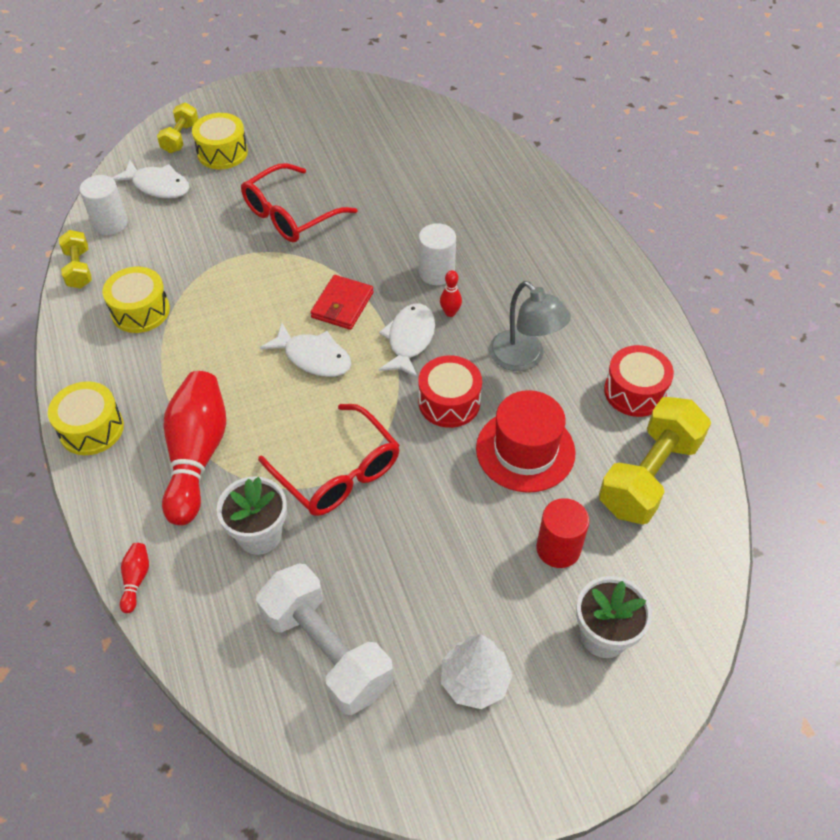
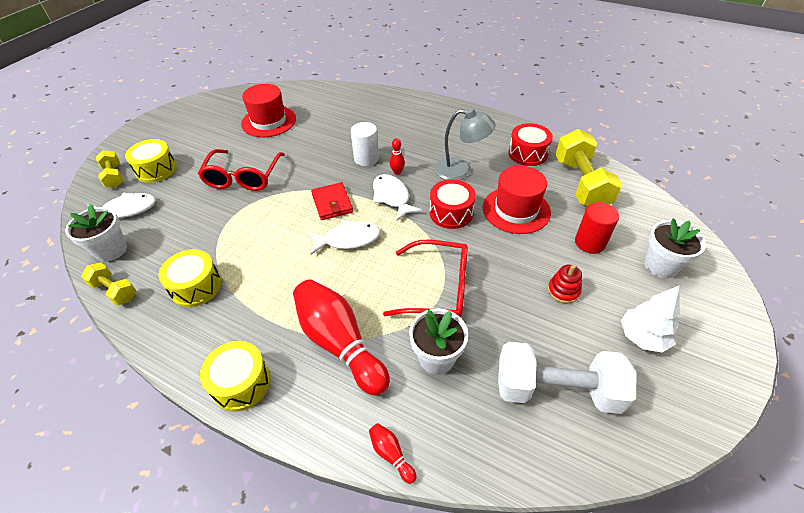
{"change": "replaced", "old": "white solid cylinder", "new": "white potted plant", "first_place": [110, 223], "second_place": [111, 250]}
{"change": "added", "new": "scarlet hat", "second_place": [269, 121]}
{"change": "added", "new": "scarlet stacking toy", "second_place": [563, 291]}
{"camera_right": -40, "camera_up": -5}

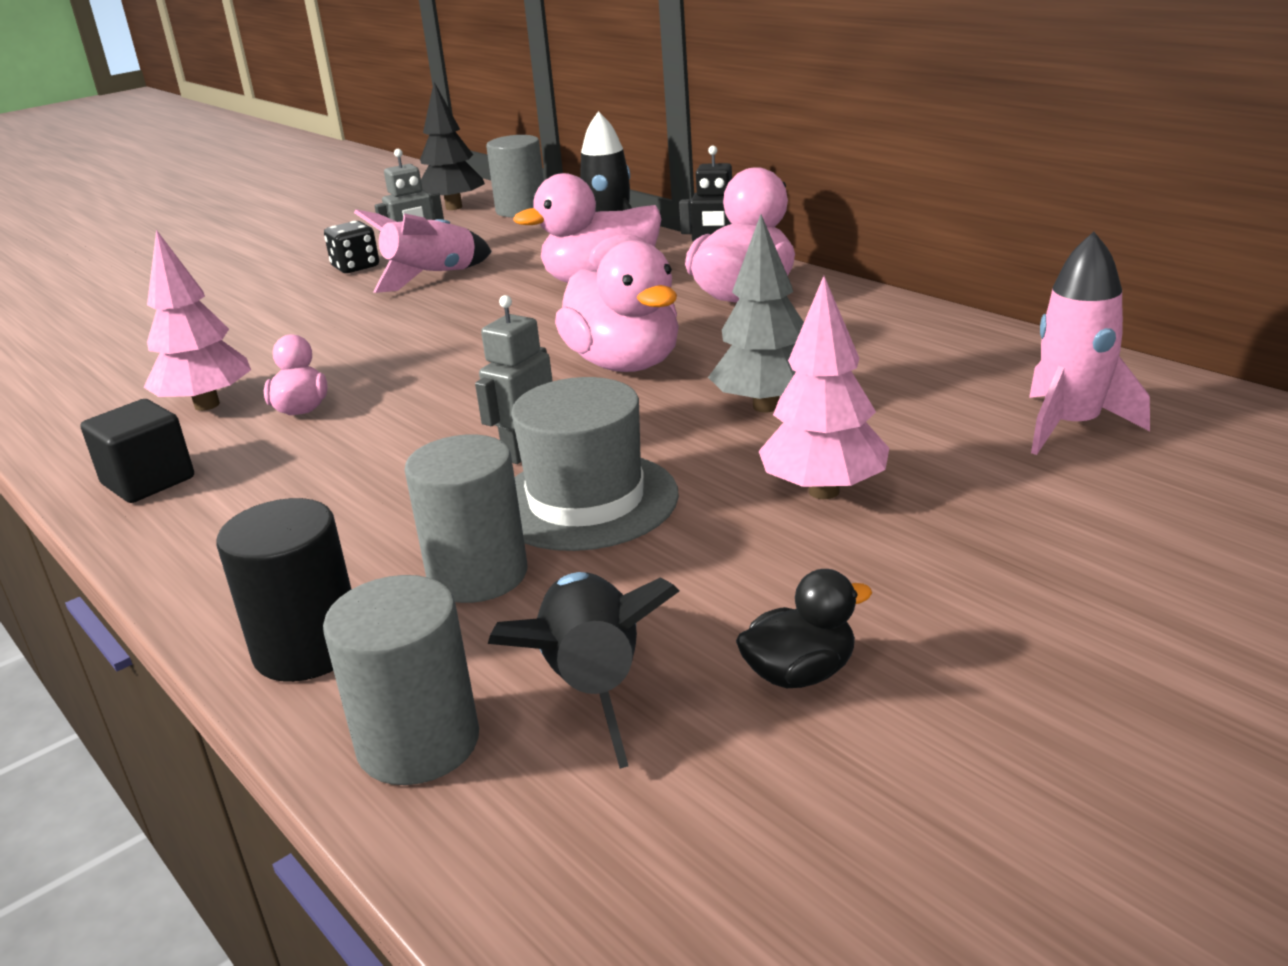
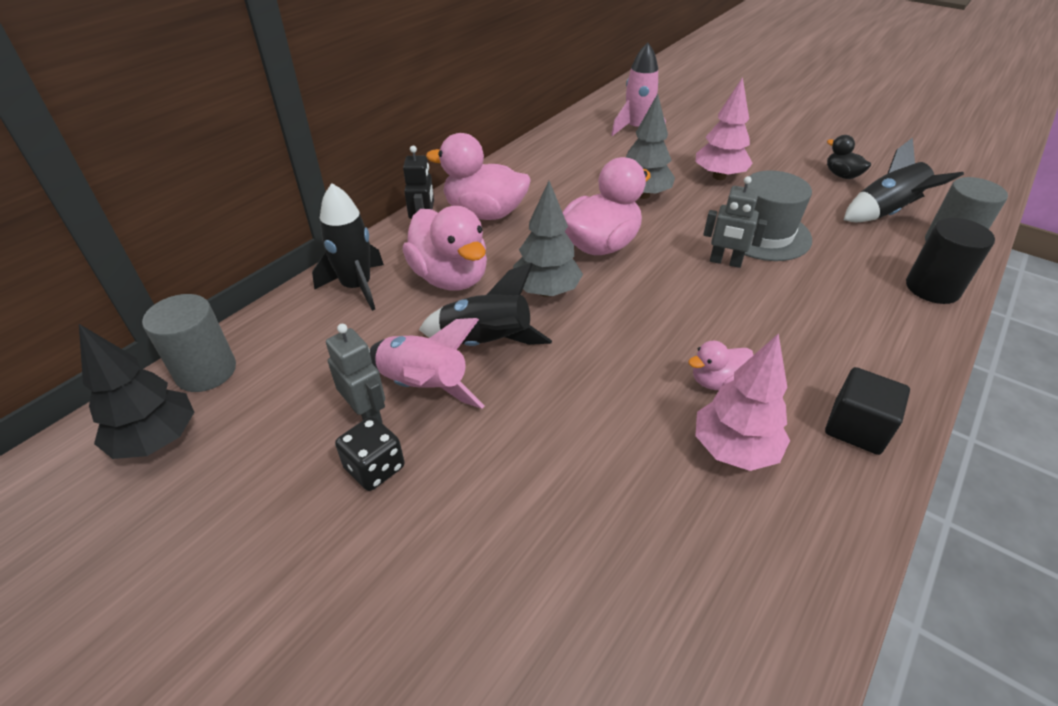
{"change": "added", "new": "ebony spaceship", "second_place": [485, 343]}
{"change": "added", "new": "grey fir tree", "second_place": [546, 291]}
{"change": "removed", "old": "grey solid cylinder", "first_place": [478, 575]}
{"camera_right": -105, "camera_up": 15}

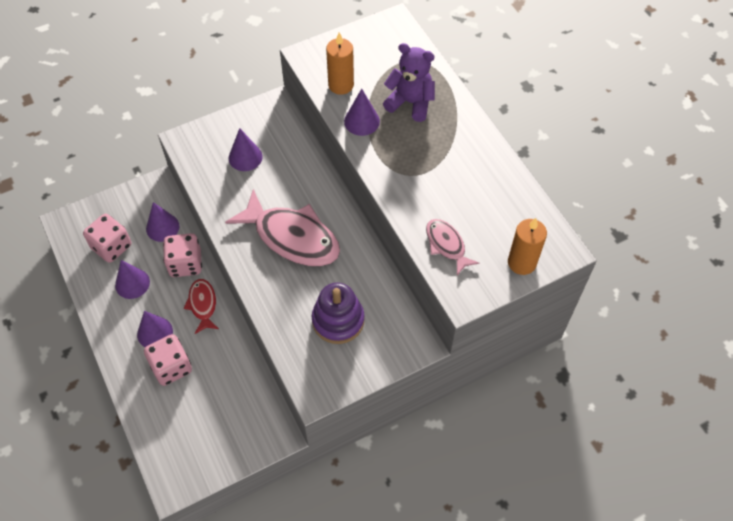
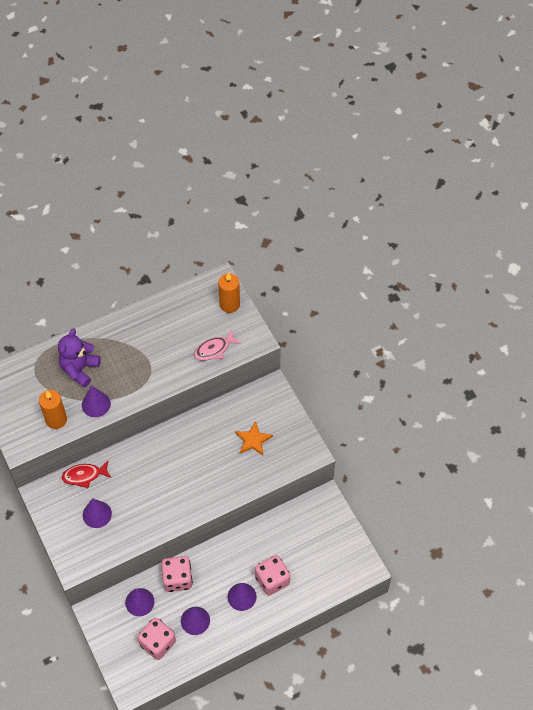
{"change": "moved", "old": "scarlet fish", "first_place": [203, 305], "second_place": [84, 475]}
{"change": "replaced", "old": "royal purple stacking toy", "new": "orange star", "first_place": [338, 320], "second_place": [253, 440]}
{"change": "removed", "old": "rosy fish", "first_place": [292, 237]}
{"camera_right": -90, "camera_up": 0}

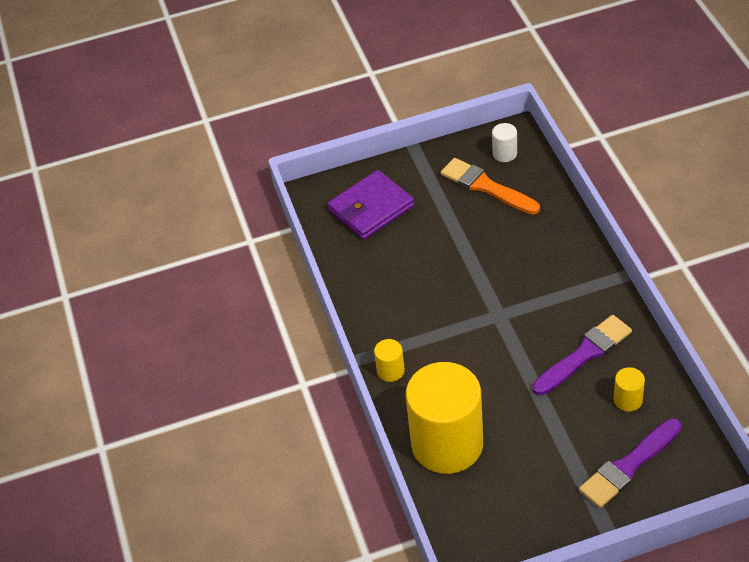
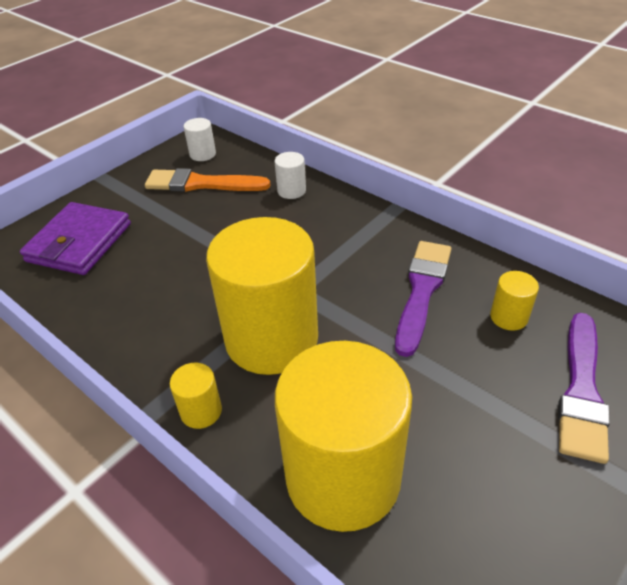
{"change": "added", "new": "yellow solid cylinder", "second_place": [271, 339]}
{"change": "added", "new": "white solid cylinder", "second_place": [291, 191]}
{"camera_right": -35, "camera_up": -5}

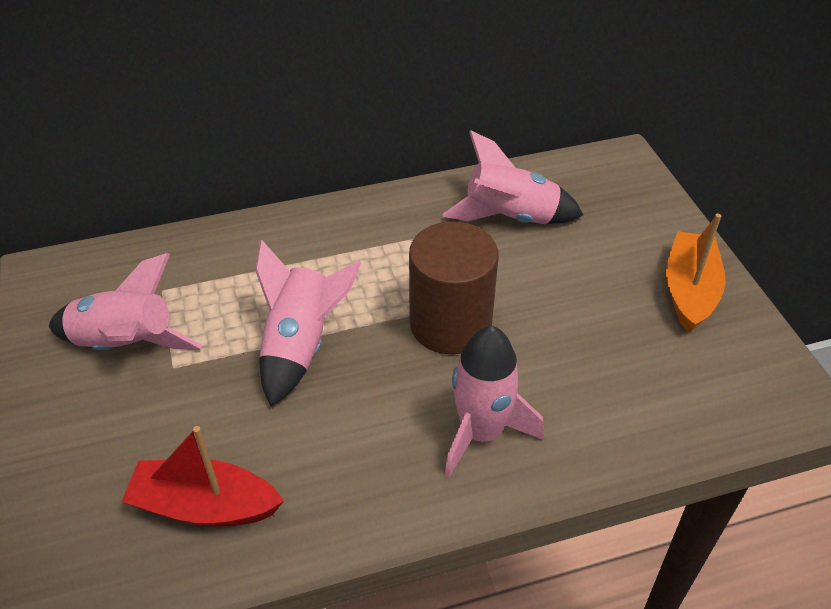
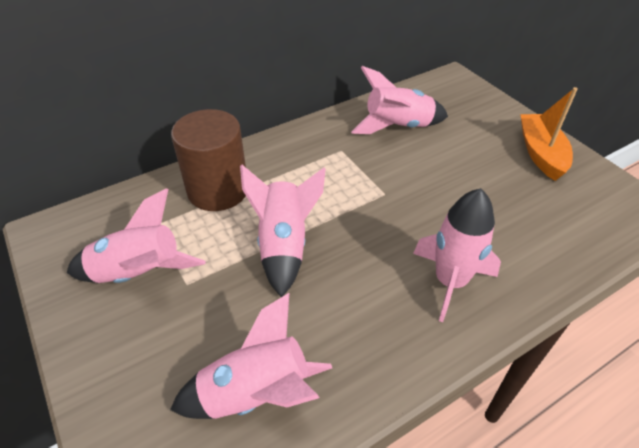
{"change": "replaced", "old": "scarlet toy boat", "new": "rosy spaceship", "first_place": [205, 506], "second_place": [257, 393]}
{"change": "moved", "old": "brown solid cylinder", "first_place": [450, 324], "second_place": [218, 190]}
{"camera_right": -15, "camera_up": 0}

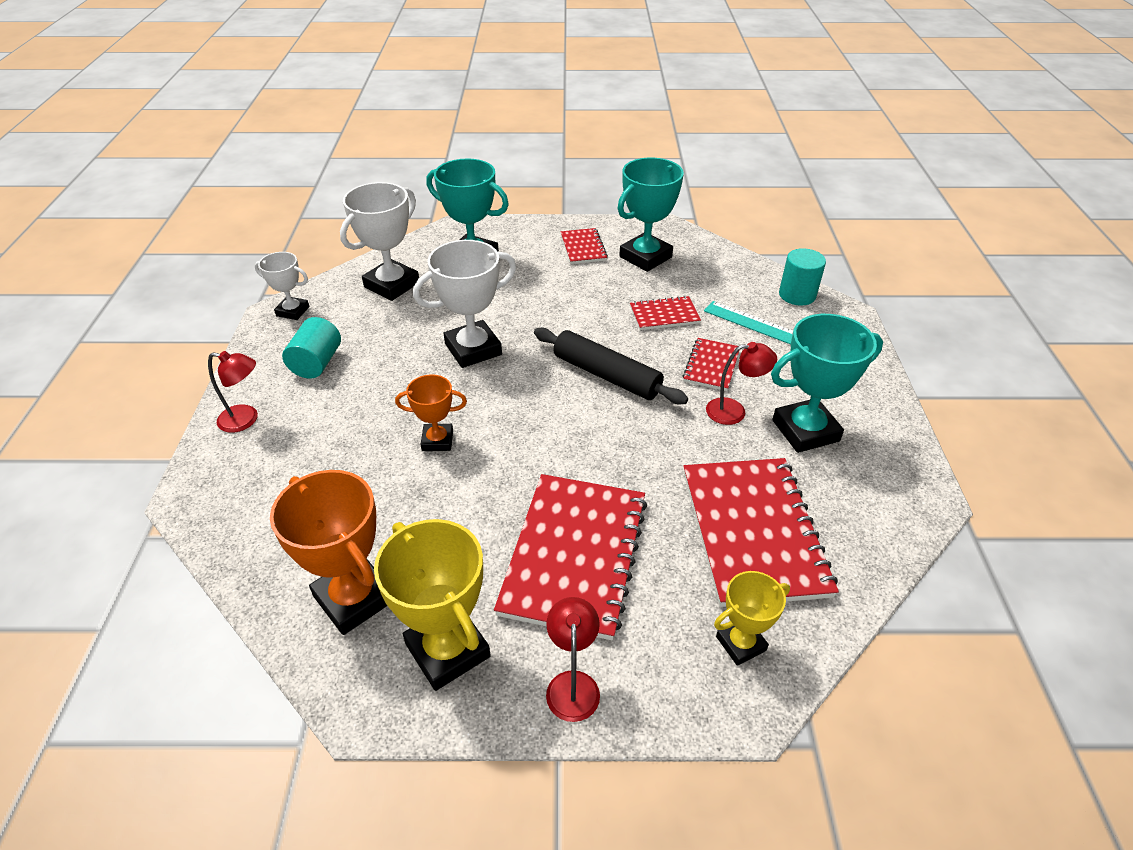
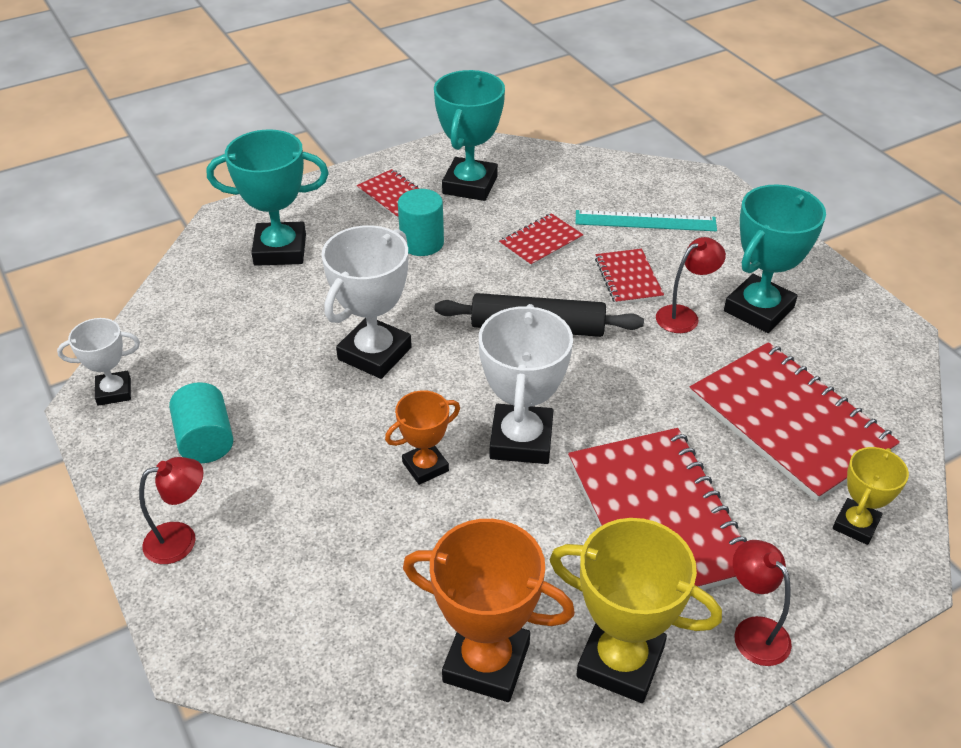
{"change": "moved", "old": "teal solid cylinder", "first_place": [797, 295], "second_place": [422, 243]}
{"change": "moved", "old": "white prize cup", "first_place": [392, 285], "second_place": [521, 440]}
{"camera_right": -30, "camera_up": 0}

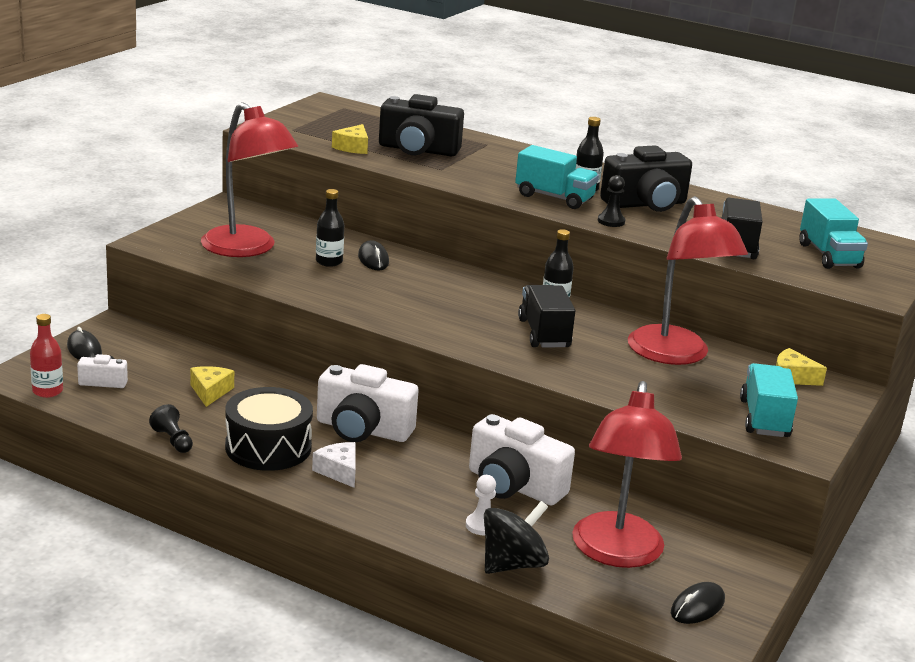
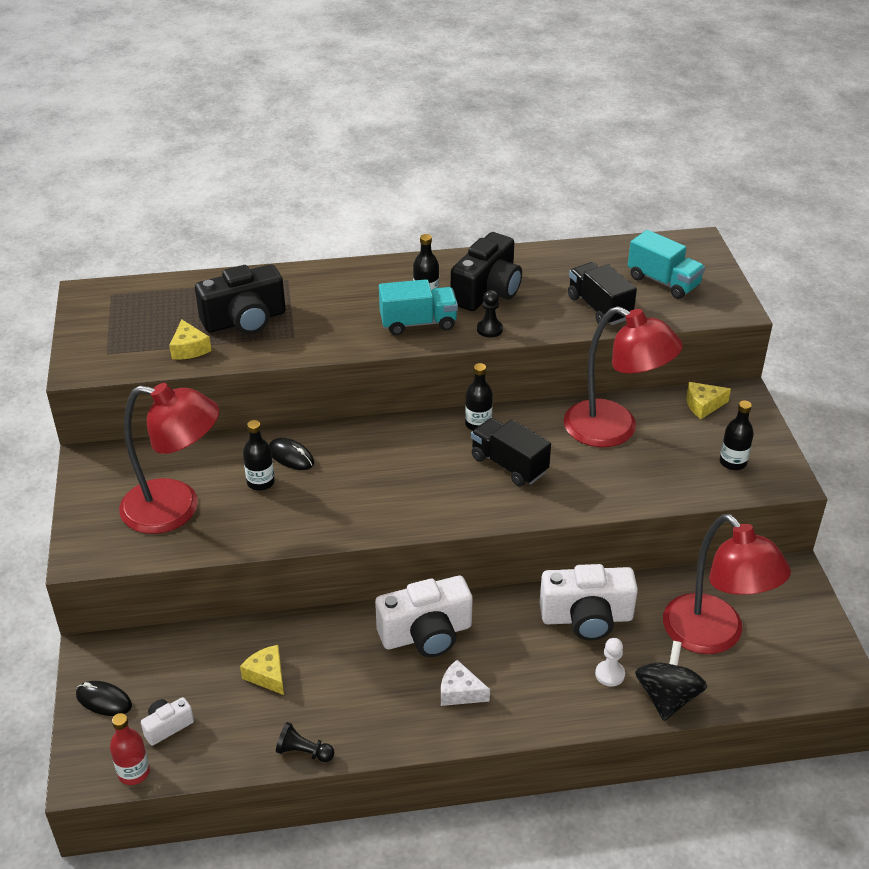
{"change": "replaced", "old": "teal truck", "new": "ebony drink bottle", "first_place": [764, 418], "second_place": [733, 462]}
{"change": "removed", "old": "ebony toy drum", "first_place": [268, 447]}
{"change": "removed", "old": "ebony computer mouse", "first_place": [697, 607]}
{"camera_right": -35, "camera_up": 15}

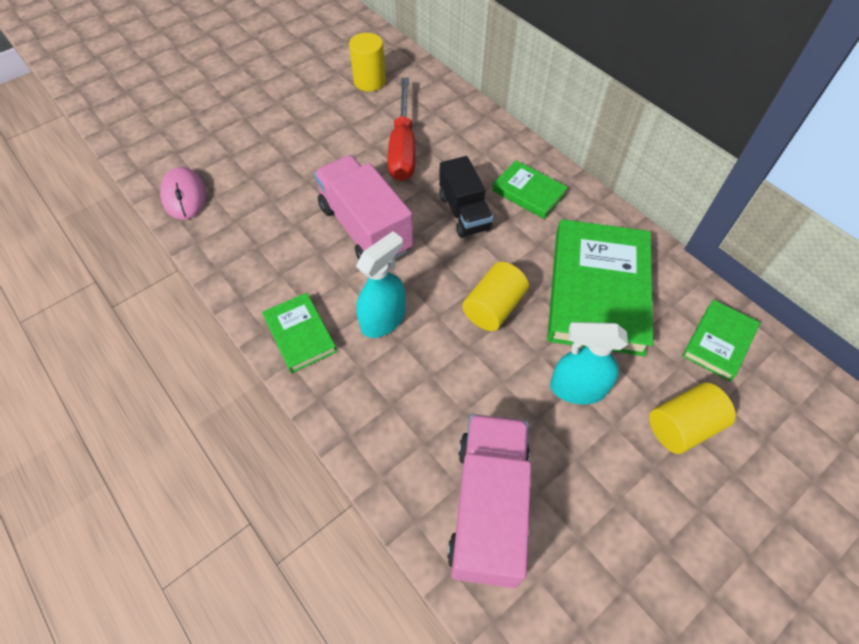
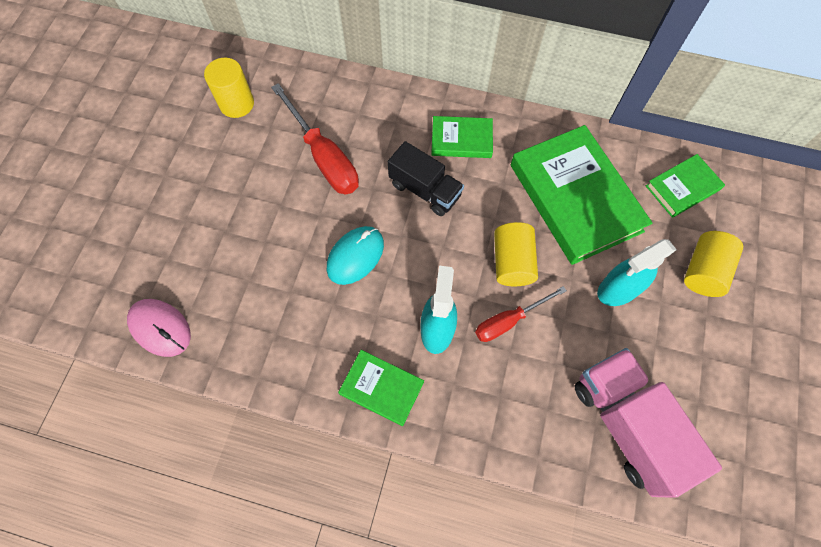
{"change": "replaced", "old": "rosy truck", "new": "teal computer mouse", "first_place": [365, 228], "second_place": [355, 256]}
{"change": "added", "new": "scarlet flat screwdriver", "second_place": [509, 321]}
{"change": "turned", "old": "green book", "first_place": [718, 342], "second_place": [682, 188], "degrees": 60}
{"camera_right": -35, "camera_up": 10}

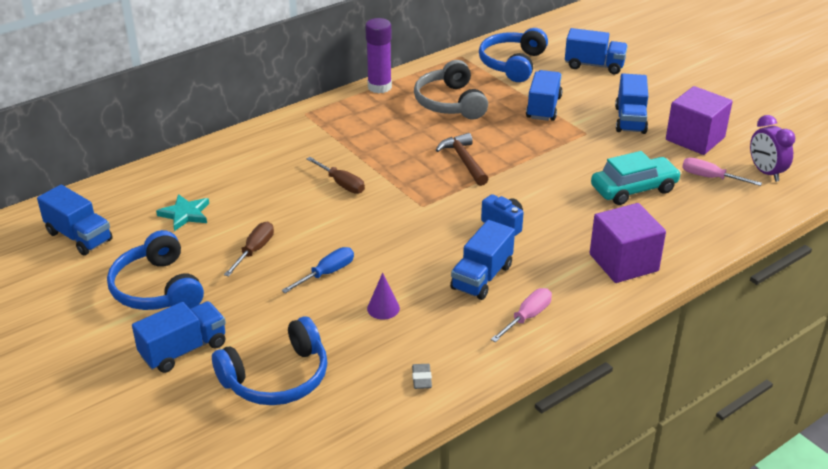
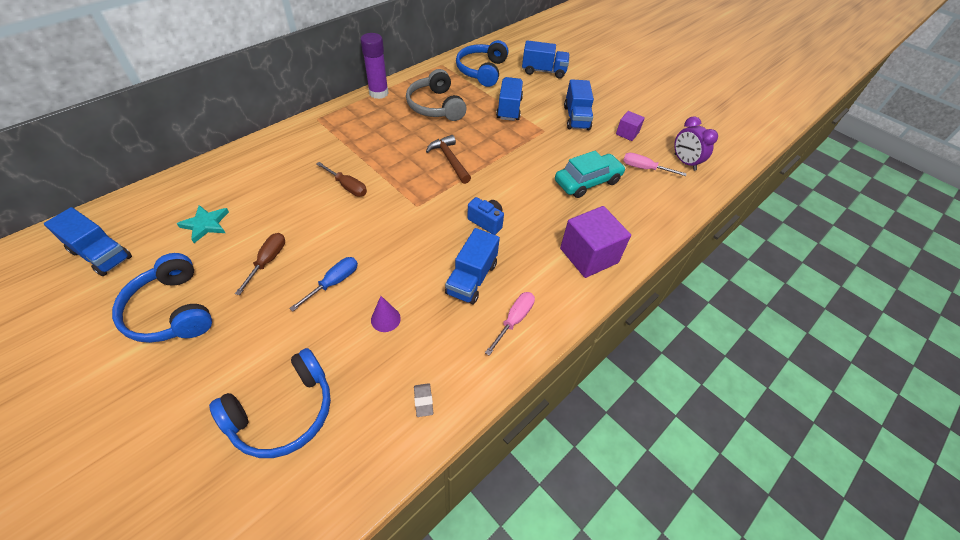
{"change": "resized", "old": "royal purple block", "first_place": [695, 139], "second_place": [627, 133], "factor": 0.53}
{"change": "removed", "old": "blue truck", "first_place": [184, 350]}
{"camera_right": -10, "camera_up": 15}

